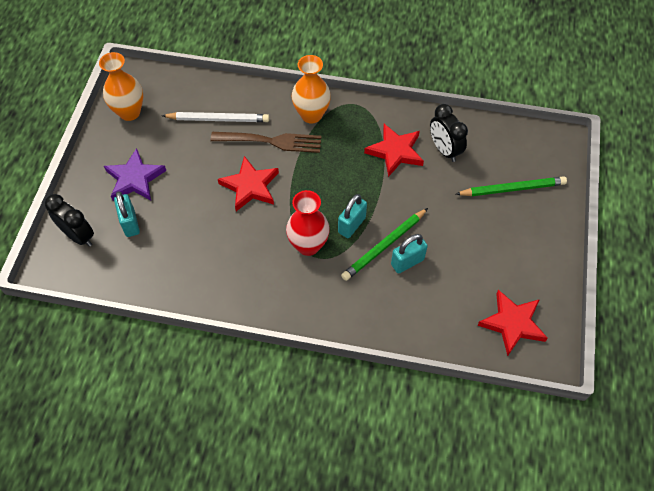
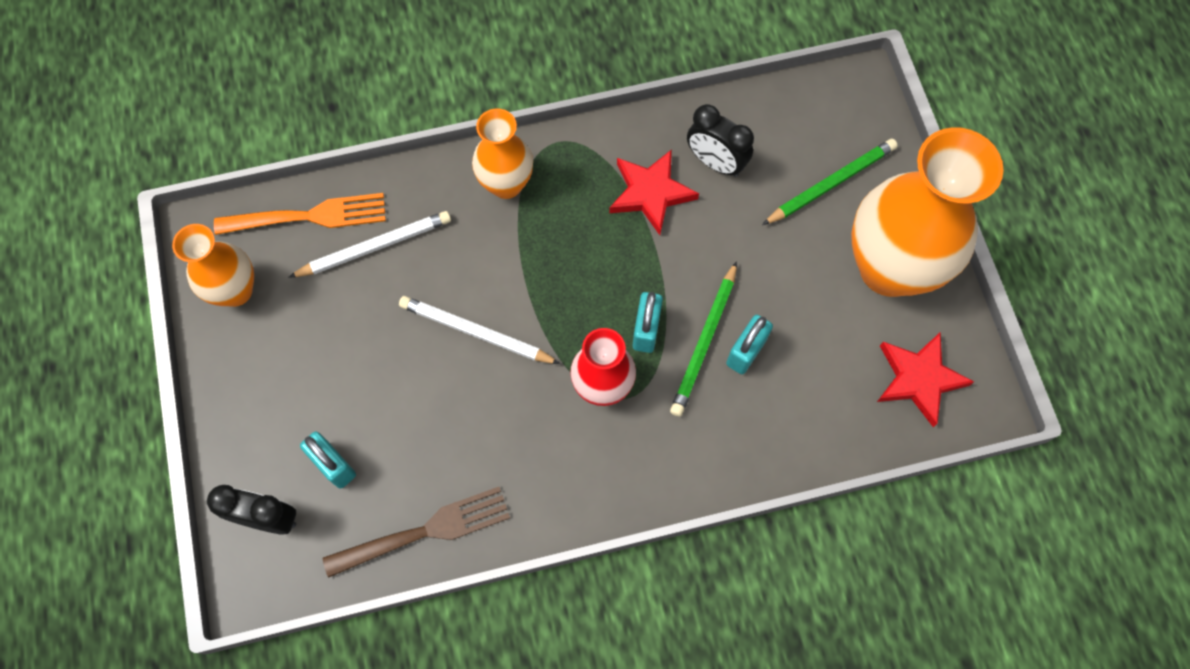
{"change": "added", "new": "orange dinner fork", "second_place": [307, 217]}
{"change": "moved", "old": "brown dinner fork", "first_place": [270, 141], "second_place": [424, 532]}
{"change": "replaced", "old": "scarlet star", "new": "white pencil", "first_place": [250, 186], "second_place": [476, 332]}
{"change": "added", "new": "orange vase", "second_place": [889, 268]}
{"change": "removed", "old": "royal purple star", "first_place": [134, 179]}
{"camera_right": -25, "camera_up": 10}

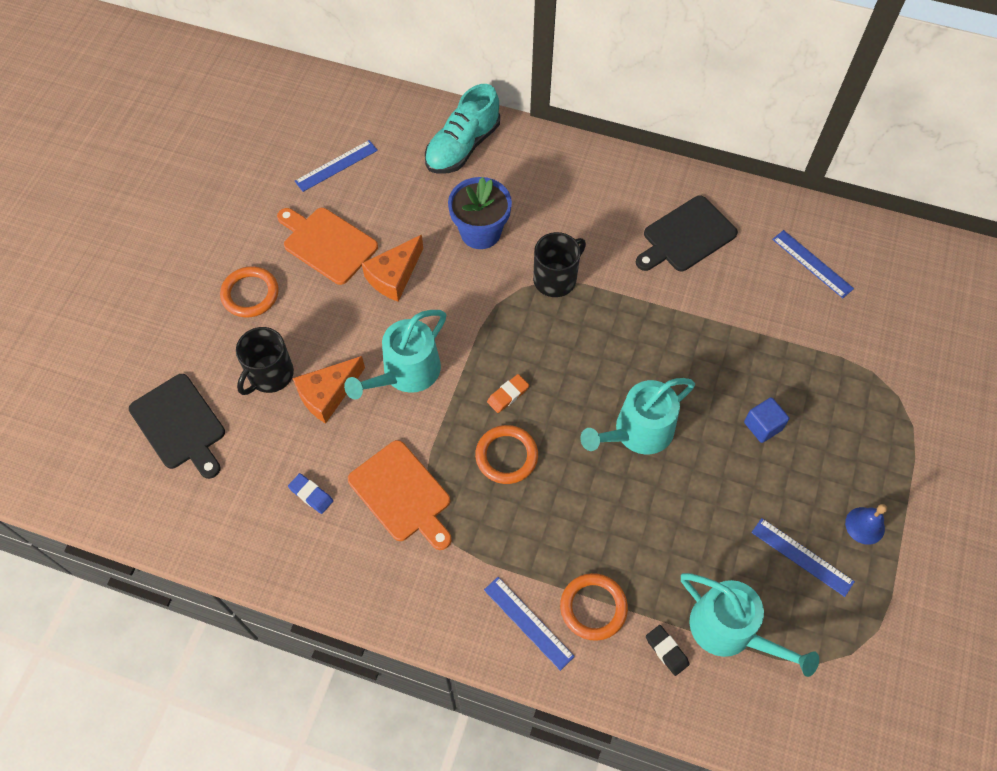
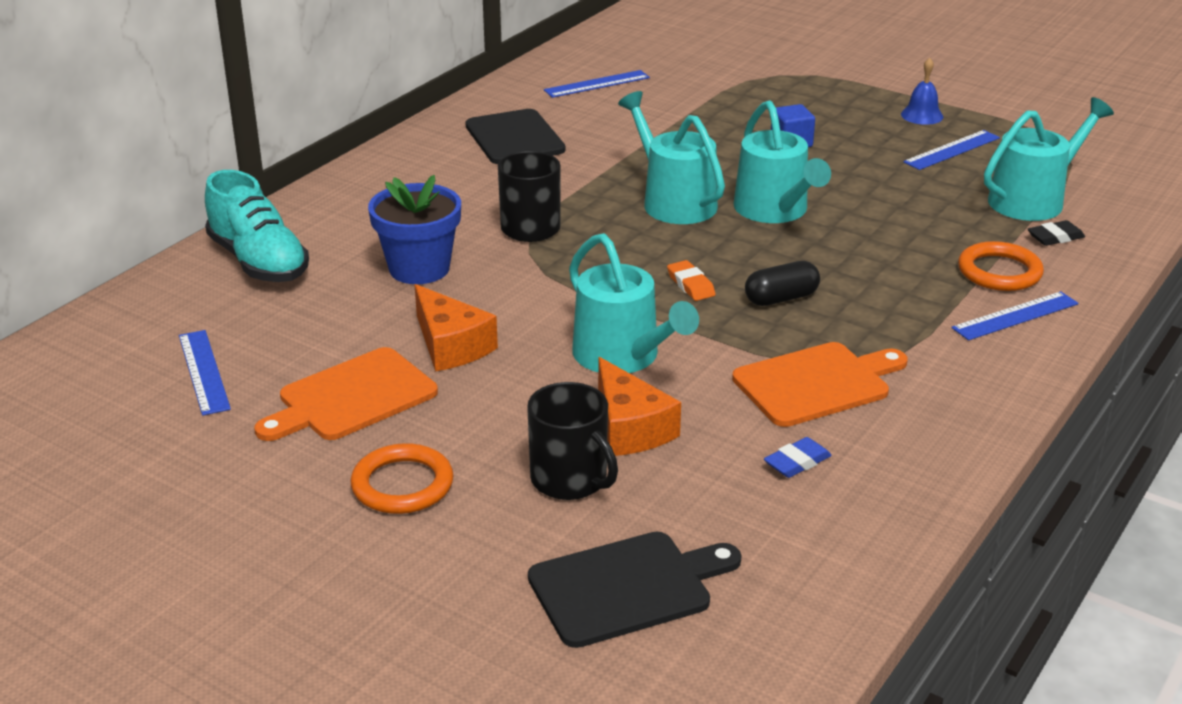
{"change": "added", "new": "teal sprinkling can", "second_place": [674, 202]}
{"change": "replaced", "old": "orange torus", "new": "ebony pill", "first_place": [506, 456], "second_place": [781, 298]}
{"camera_right": -75, "camera_up": -30}

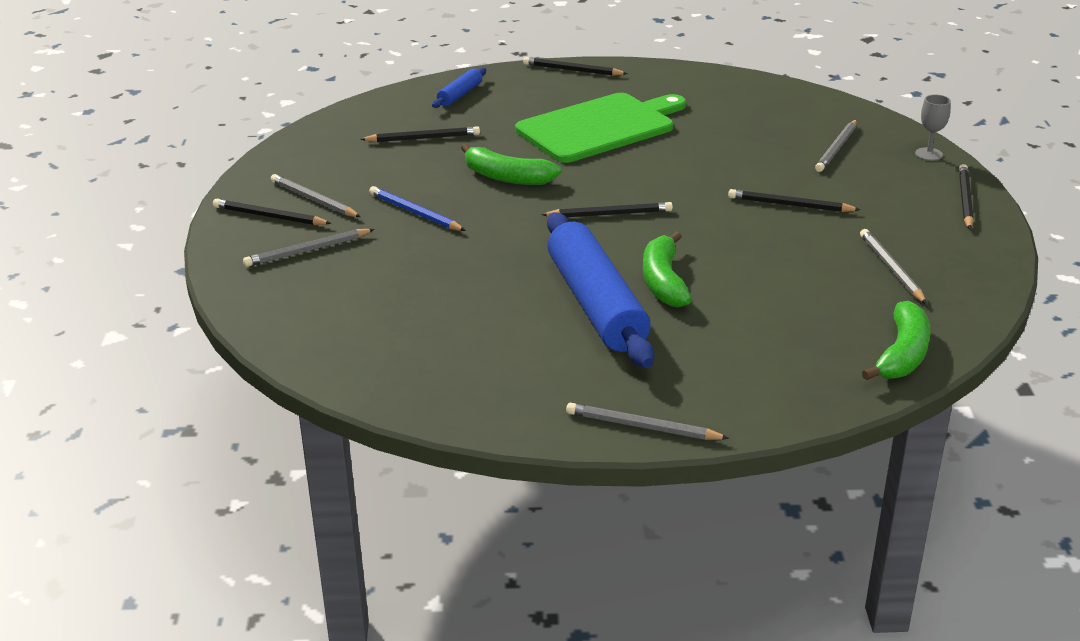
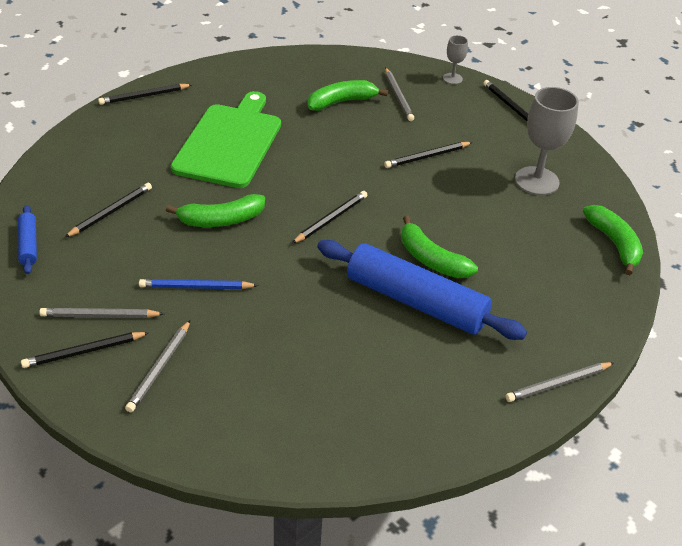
{"change": "moved", "old": "blue rolling pin", "first_place": [460, 95], "second_place": [28, 245]}
{"change": "added", "new": "green banana", "second_place": [341, 102]}
{"change": "replaced", "old": "grey pencil", "new": "grey goblet", "first_place": [891, 269], "second_place": [536, 181]}
{"camera_right": -45, "camera_up": 10}

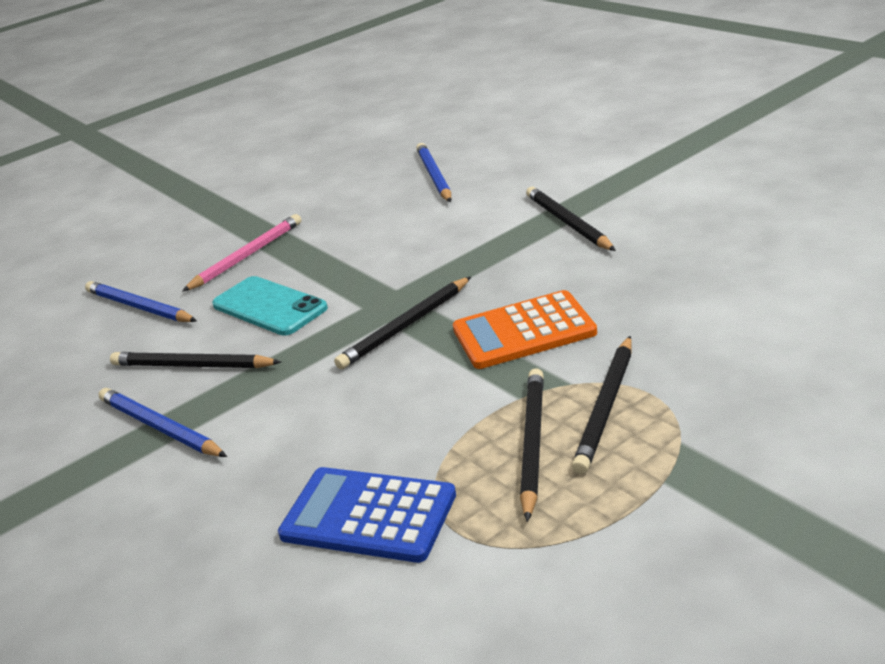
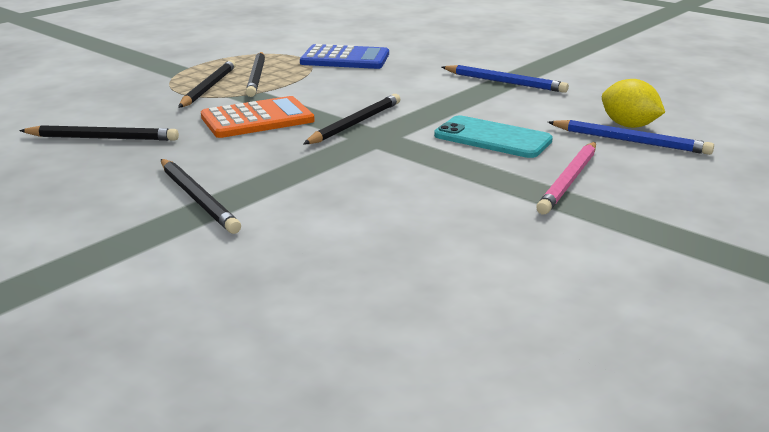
{"change": "moved", "old": "ebony pencil", "first_place": [192, 366], "second_place": [102, 138]}
{"change": "added", "new": "yellow citrus fruit", "second_place": [628, 126]}
{"change": "removed", "old": "blue pencil", "first_place": [434, 176]}
{"camera_right": 165, "camera_up": -5}

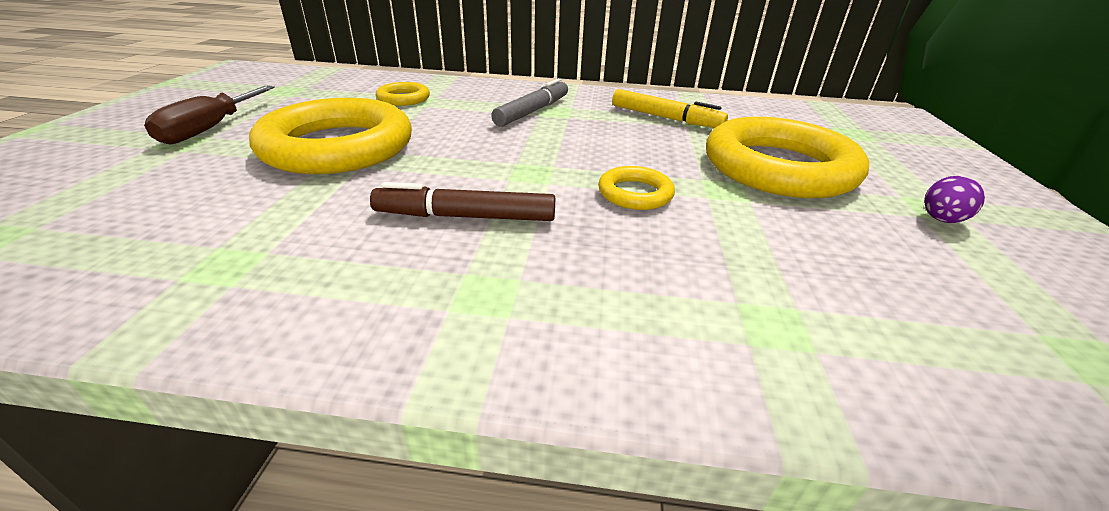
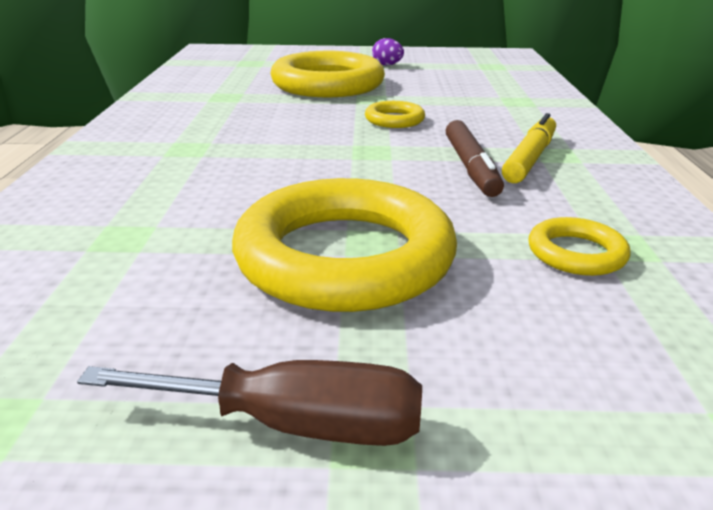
{"change": "moved", "old": "yellow felt pen", "first_place": [665, 118], "second_place": [530, 158]}
{"change": "moved", "old": "yellow torus", "first_place": [403, 98], "second_place": [576, 253]}
{"change": "removed", "old": "grey felt pen", "first_place": [533, 111]}
{"camera_right": -95, "camera_up": -5}

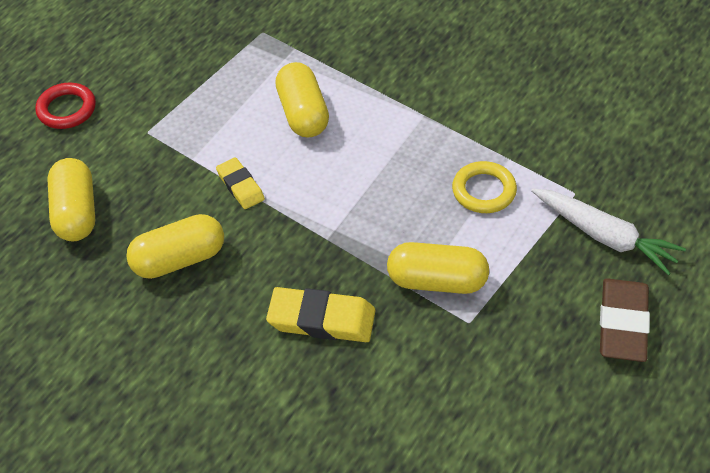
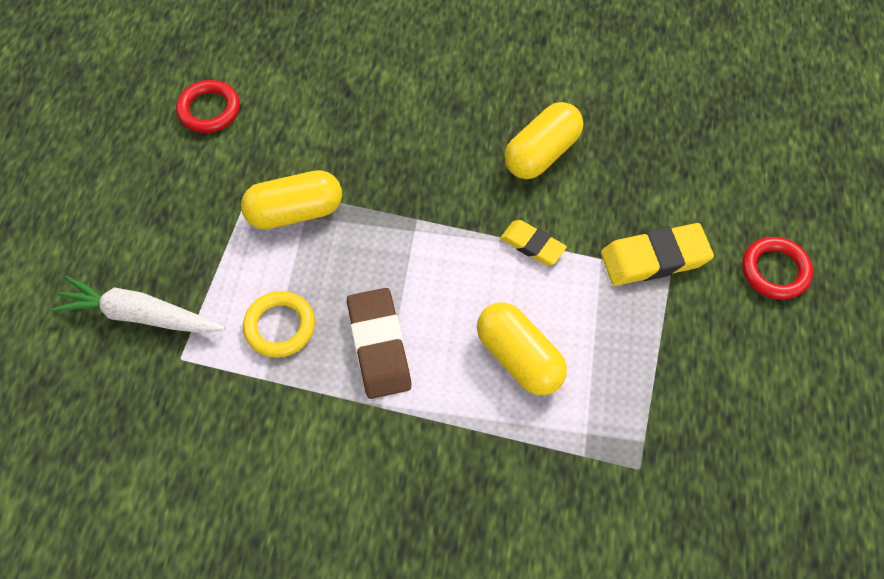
{"change": "added", "new": "scarlet torus", "second_place": [209, 110]}
{"change": "moved", "old": "brown gum eraser", "first_place": [623, 324], "second_place": [379, 346]}
{"change": "moved", "old": "yellow gum eraser", "first_place": [321, 319], "second_place": [654, 258]}
{"change": "removed", "old": "yellow pill", "first_place": [76, 212]}
{"camera_right": 155, "camera_up": 10}

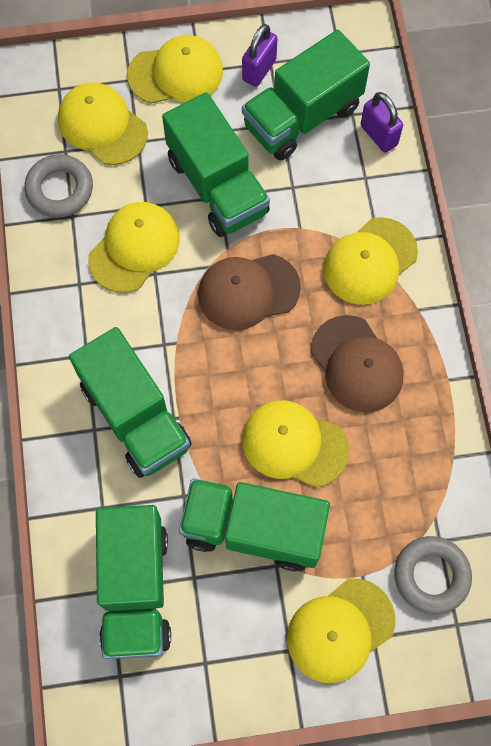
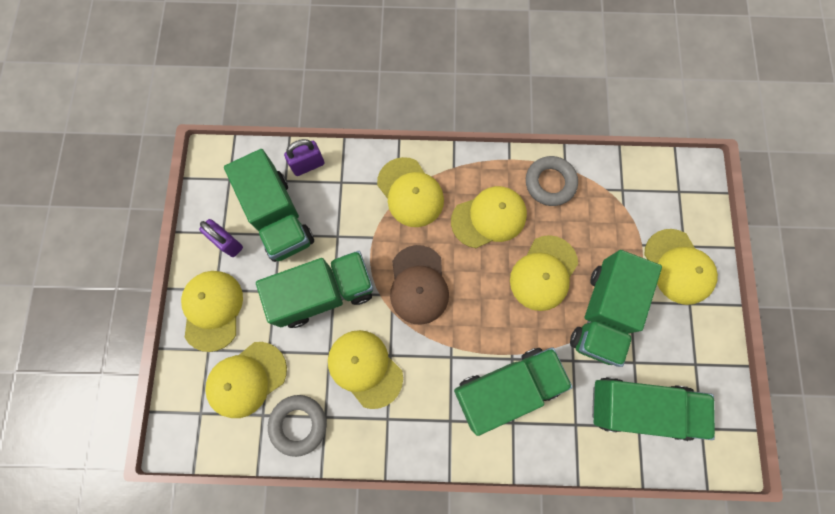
{"change": "recoloured", "old": "brown peaked cap", "new": "yellow peaked cap", "first_place": [357, 364], "second_place": [489, 218]}
{"change": "moved", "old": "grey torus", "first_place": [431, 576], "second_place": [550, 183]}
{"camera_right": -80, "camera_up": 5}

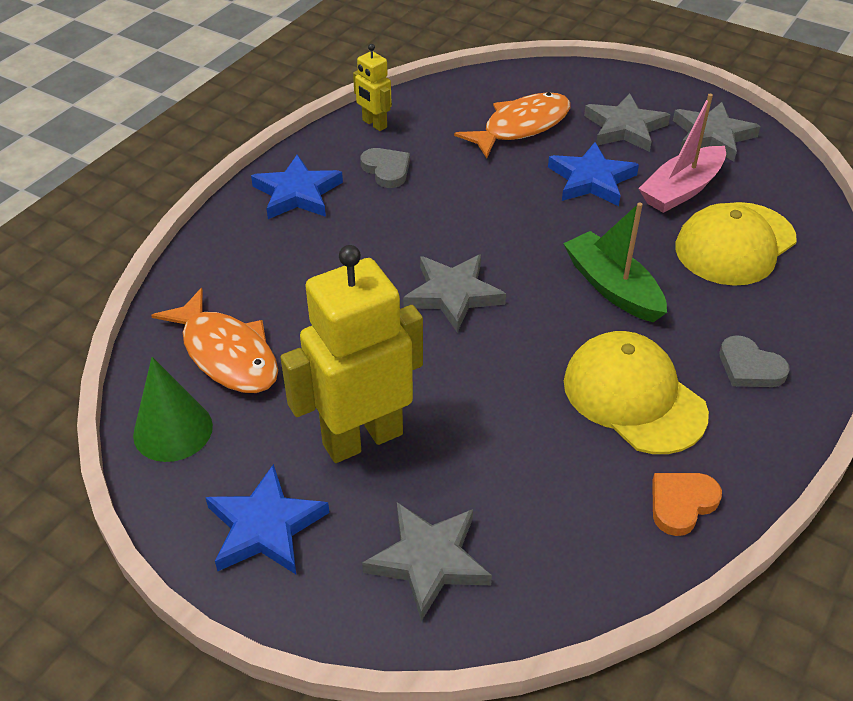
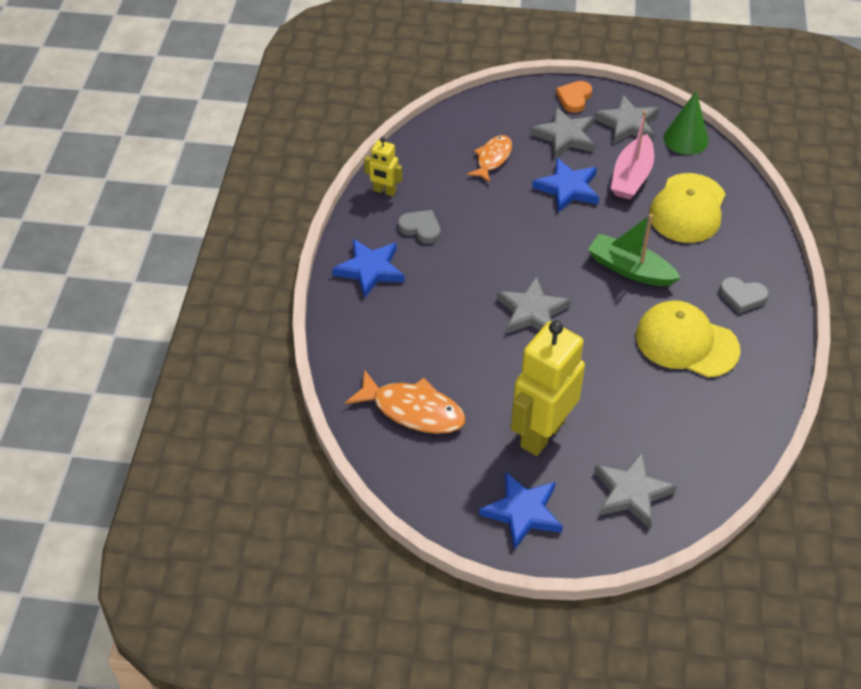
{"change": "resized", "old": "orange fish", "first_place": [521, 126], "second_place": [492, 158], "factor": 0.66}
{"change": "moved", "old": "orange heart shape", "first_place": [681, 503], "second_place": [574, 98]}
{"change": "moved", "old": "green cone shape", "first_place": [173, 430], "second_place": [686, 139]}
{"camera_right": -25, "camera_up": 5}

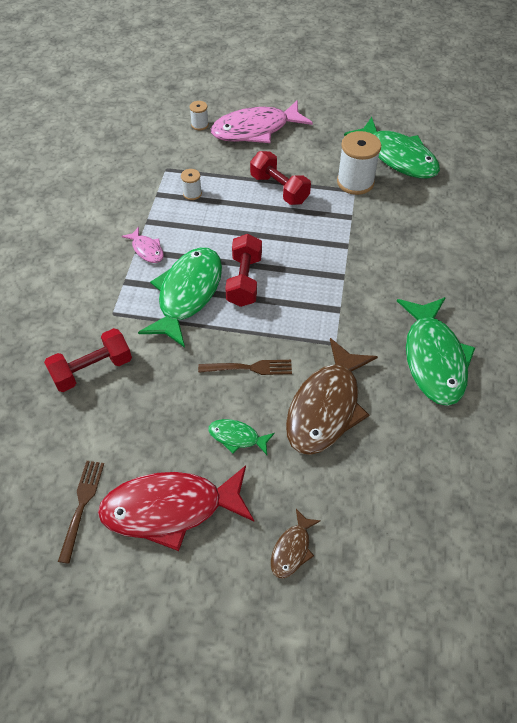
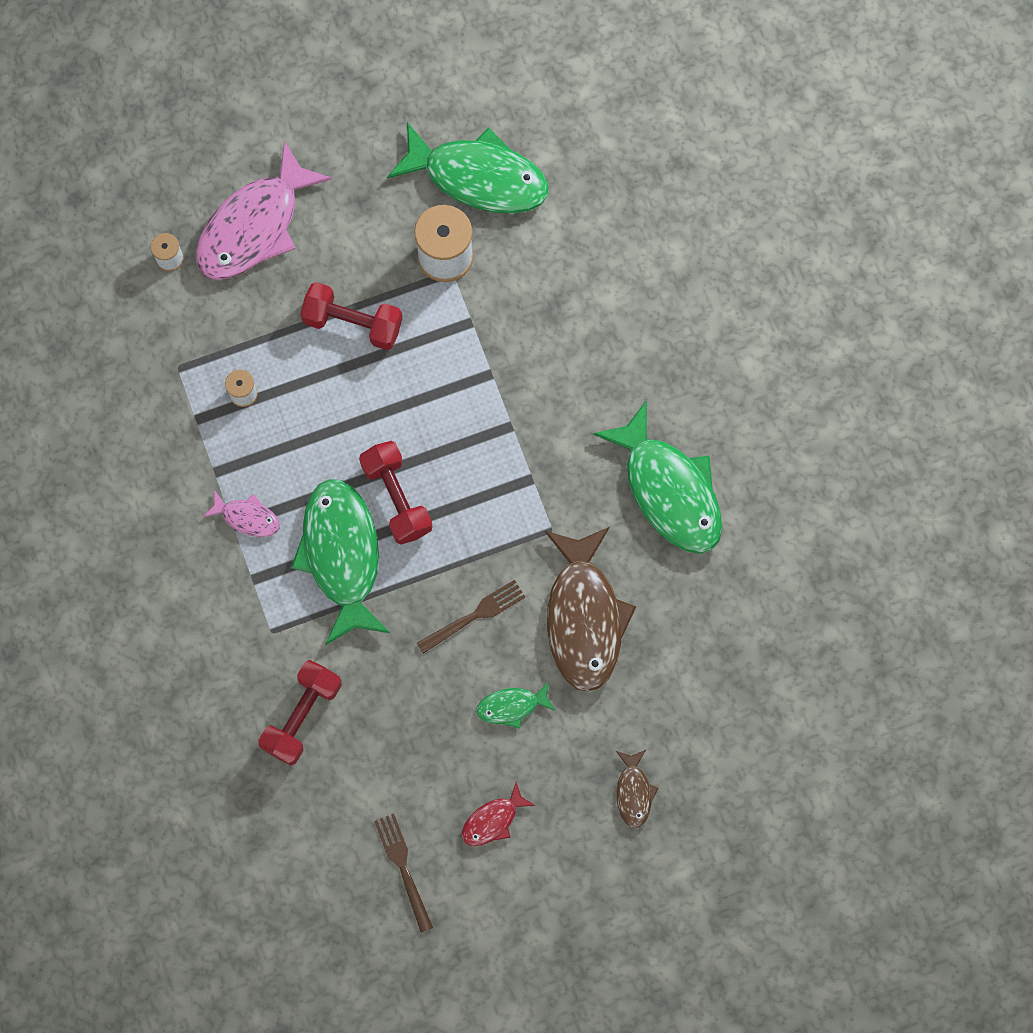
{"change": "resized", "old": "scarlet fish", "first_place": [170, 508], "second_place": [493, 820], "factor": 0.46}
{"camera_right": -30, "camera_up": 20}

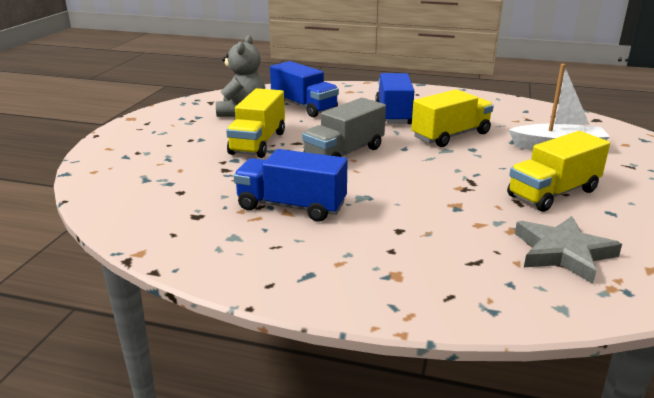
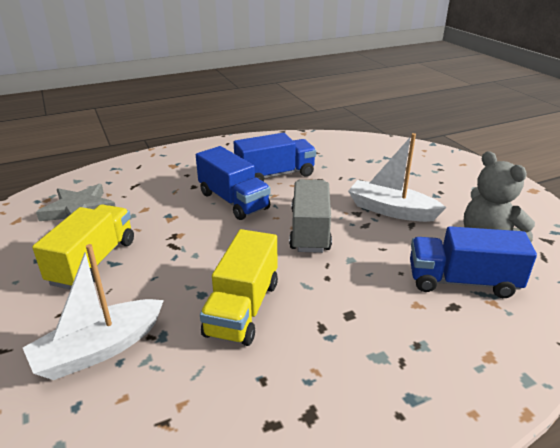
{"change": "moved", "old": "blue truck", "first_place": [393, 114], "second_place": [233, 201]}
{"change": "replaced", "old": "yellow truck", "new": "white toy boat", "first_place": [258, 143], "second_place": [391, 210]}
{"camera_right": 140, "camera_up": 5}

